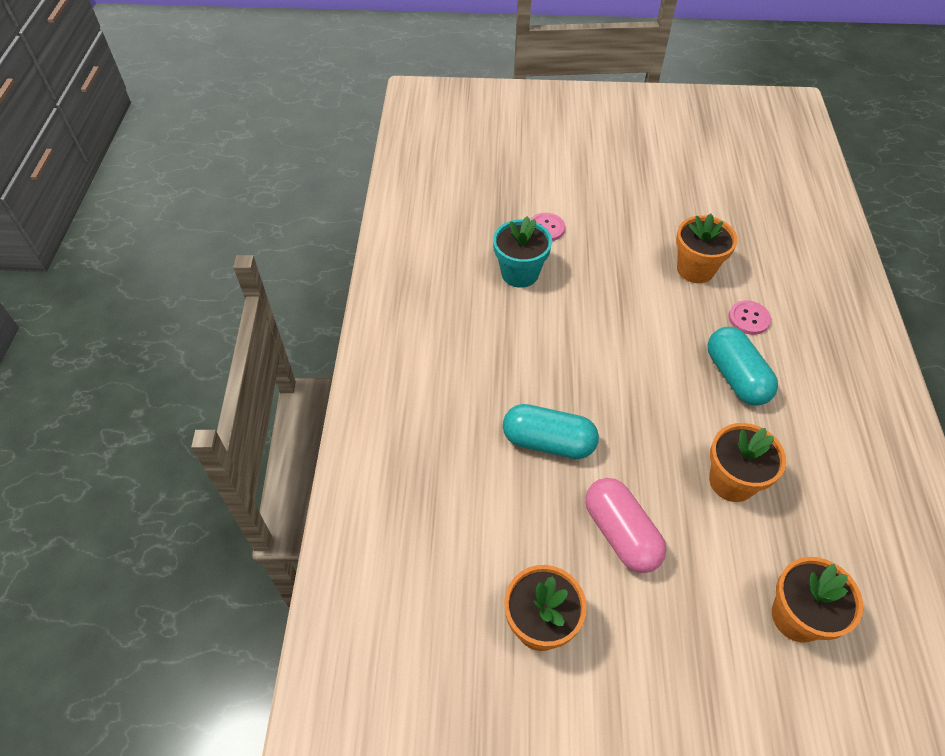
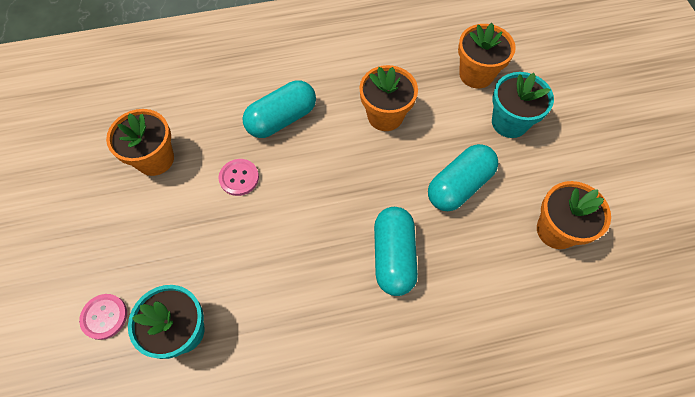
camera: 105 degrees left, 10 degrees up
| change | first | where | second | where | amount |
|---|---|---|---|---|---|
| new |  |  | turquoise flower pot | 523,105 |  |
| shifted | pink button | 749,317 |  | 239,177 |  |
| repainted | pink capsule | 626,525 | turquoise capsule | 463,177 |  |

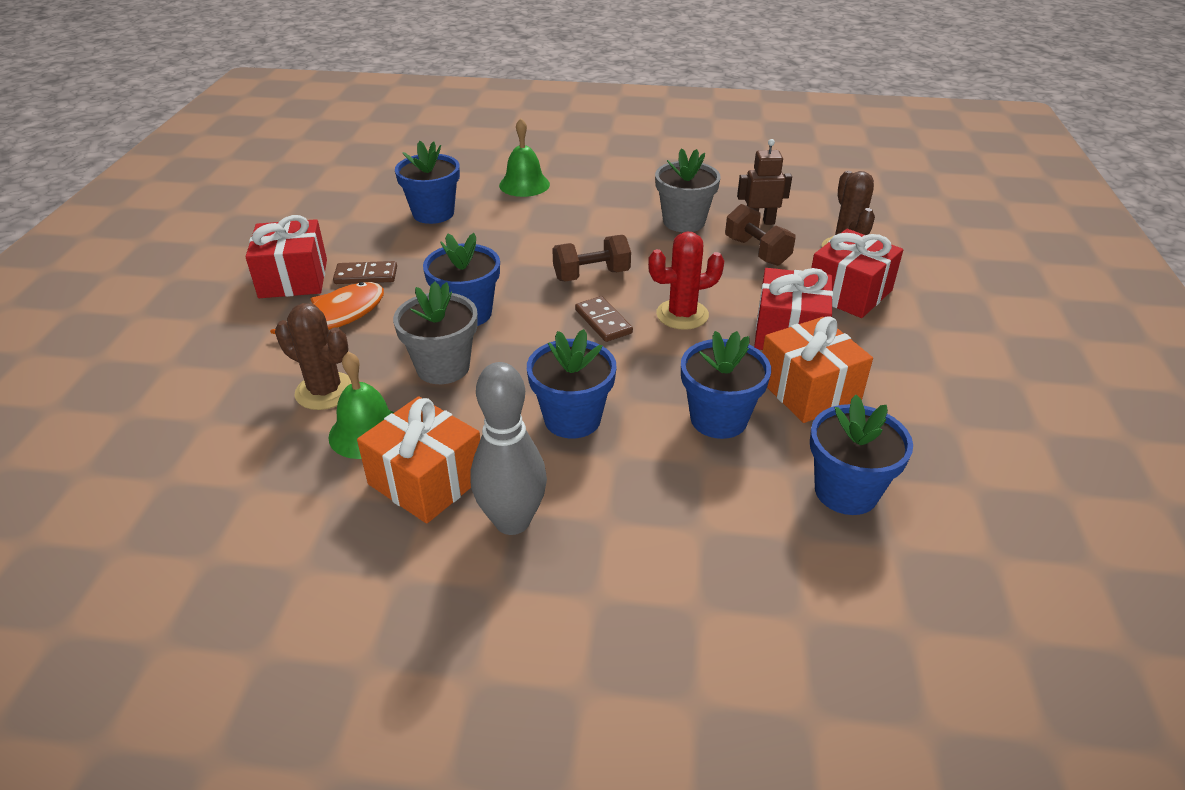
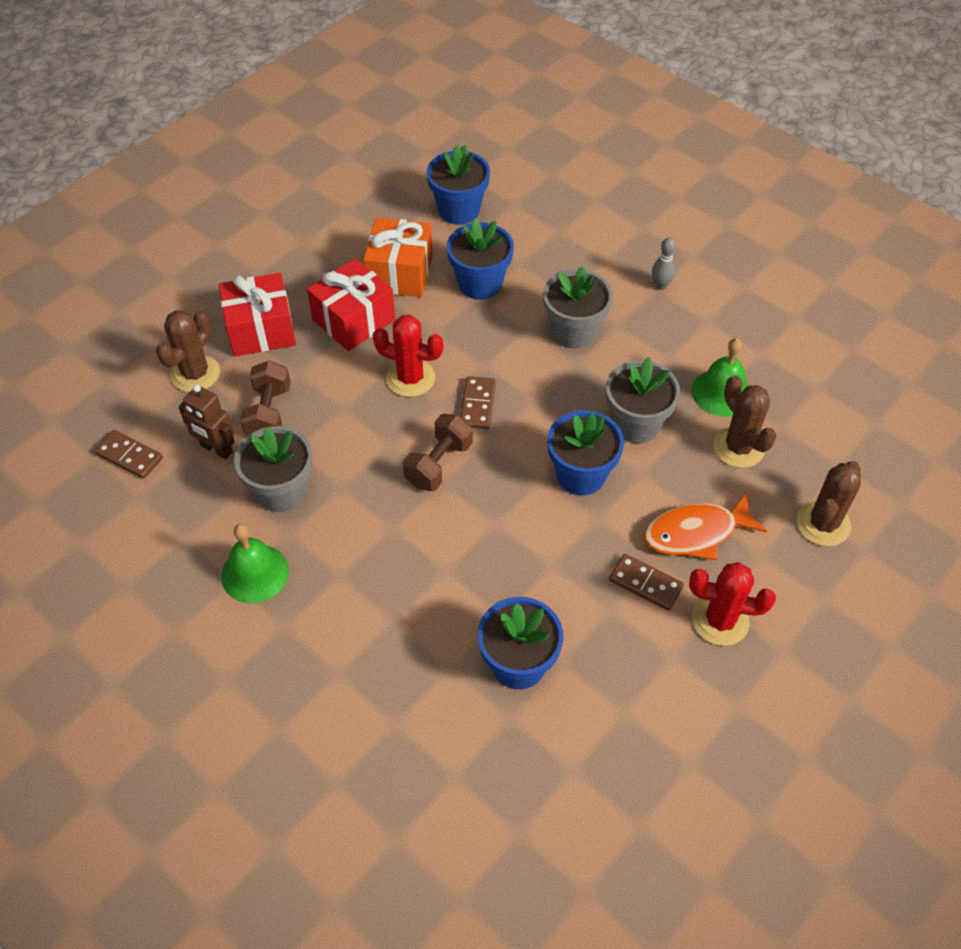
camera: 145 degrees left, 15 degrees up
| change | first | where | second | where | amount |
|---|---|---|---|---|---|
| gone | orange gift | 418,460 |  |  |  |
| new |  |  | brown domino | 128,454 |  |
| new |  |  | brown cactus | 829,503 |  |
| shifted | green bell | 524,157 |  | 255,563 |  |
| swapped | red gift | 286,256 | red cactus | 732,604 |  |
| repainted | blue flower pot | 572,384 | grey flower pot | 578,307 |  |
| rotated | brown dumbbell | 591,258 |  | 438,452 | 75 degrees counterclockwise |
| scaled | grey bowling pin | 508,448 |  | 664,263 | x0.48 |

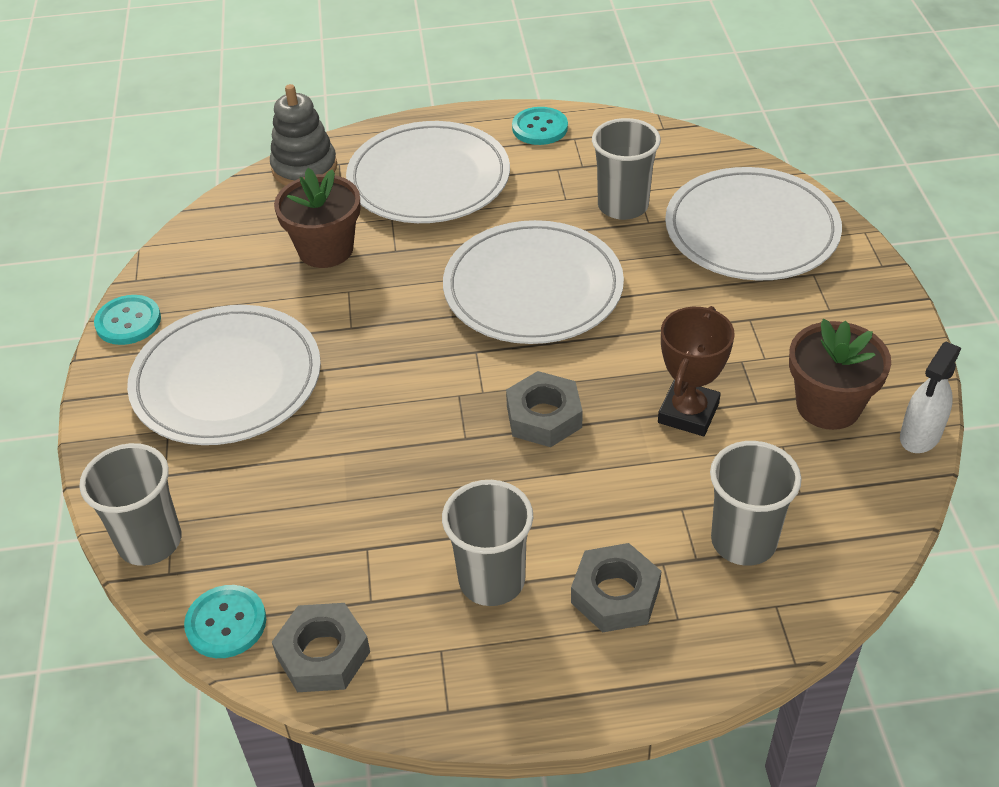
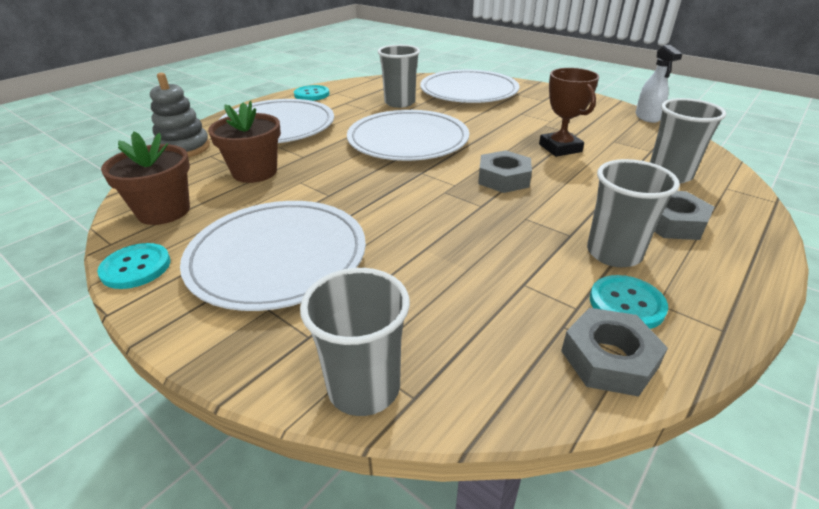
camera: 45 degrees left, 10 degrees down
| change | first | where | second | where | amount |
|---|---|---|---|---|---|
| shifted | turquoise button | 225,621 |  | 629,302 |  |
| shifted | brown flower pot | 840,374 |  | 145,178 |  |

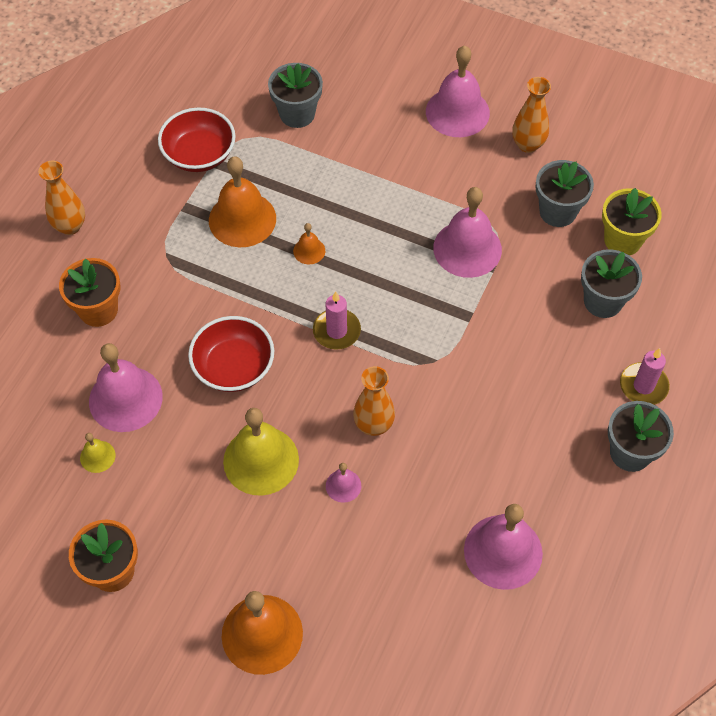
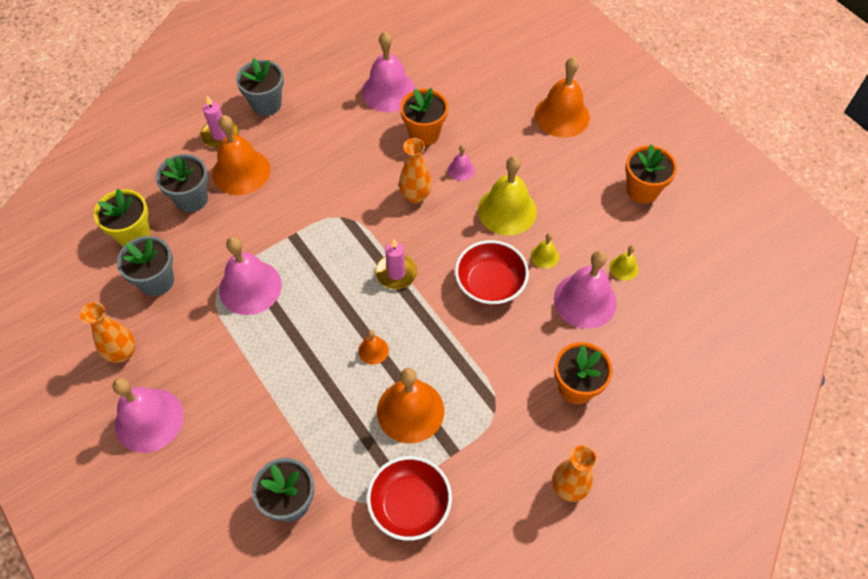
camera: 150 degrees left, 0 degrees up
| change | first | where | second | where | amount |
|---|---|---|---|---|---|
| new |  |  | orange bell | 241,155 |  |
| new |  |  | orange flower pot | 424,117 |  |
| new |  |  | yellow bell | 545,251 |  |

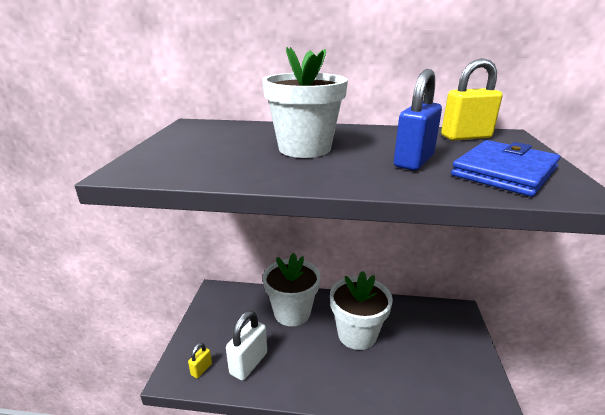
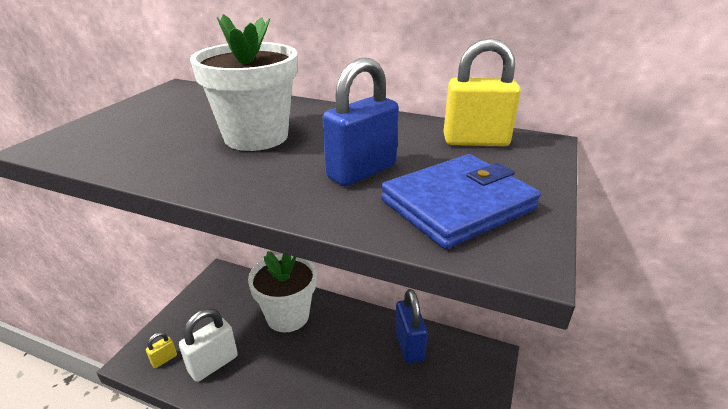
camera: 15 degrees right, 5 degrees up
| change | first | where | second | where | amount |
|---|---|---|---|---|---|
| gone | white flower pot | 361,310 |  |  |  |
| new |  |  | blue padlock | 411,326 |  |

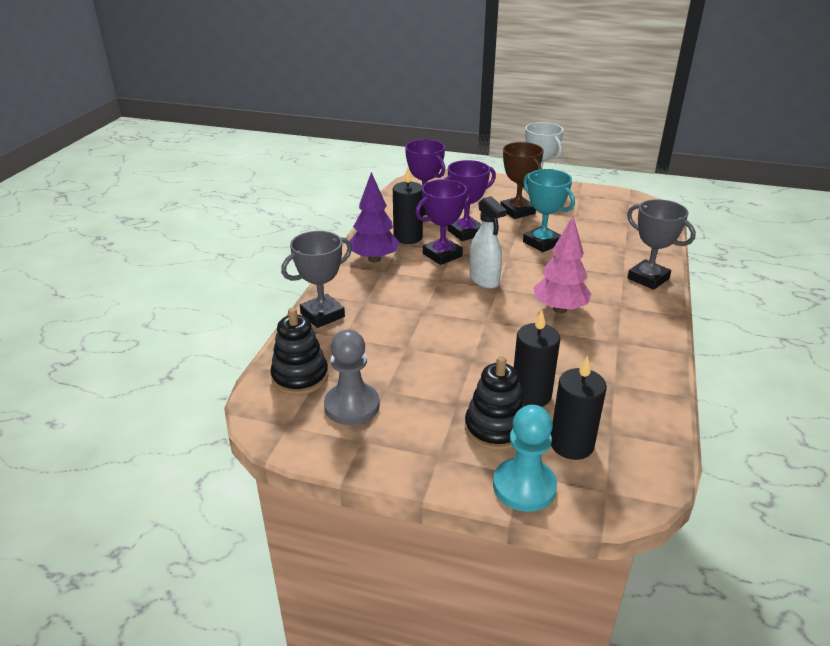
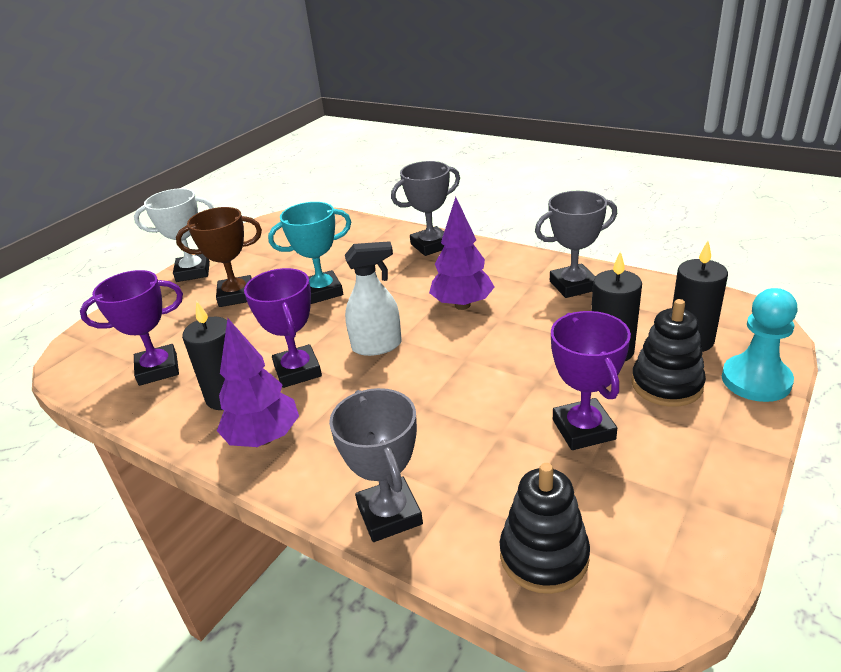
camera: 70 degrees left, 0 degrees up
| change | first | where | second | where | amount |
|---|---|---|---|---|---|
| gone | grey pawn | 352,377 |  |  |  |
| new |  |  | grey trophy | 576,244 |  |
| shifted | purple trophy | 470,200 |  | 591,380 |  |
| repainted | pink tree | 562,264 | purple tree | 461,253 |  |

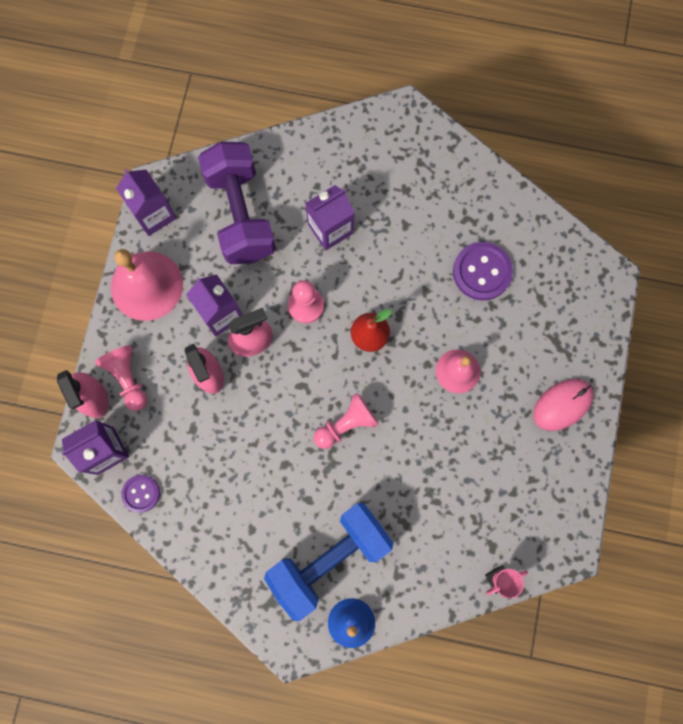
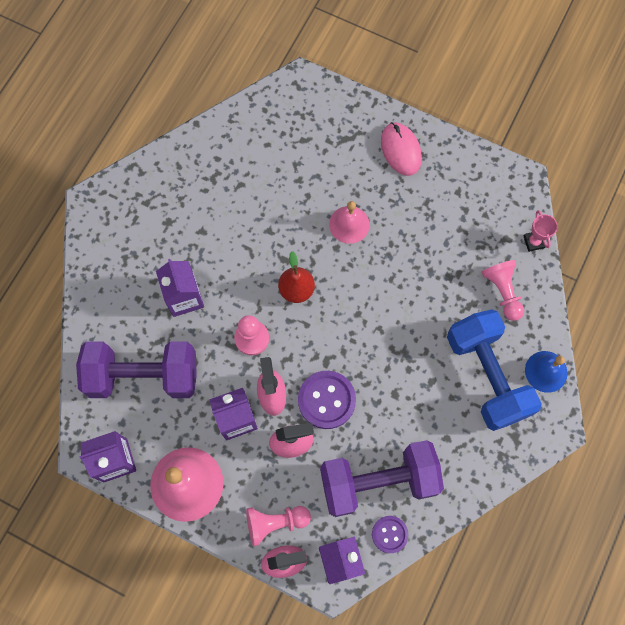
camera: 75 degrees left, 5 degrees down
| change | first | where | second | where | amount |
|---|---|---|---|---|---|
| new |  |  | purple dumbbell | 382,478 |  |
| shifted | pink pawn | 346,421 |  | 502,290 |  |
| shifted | purple button | 483,271 |  | 327,400 |  |

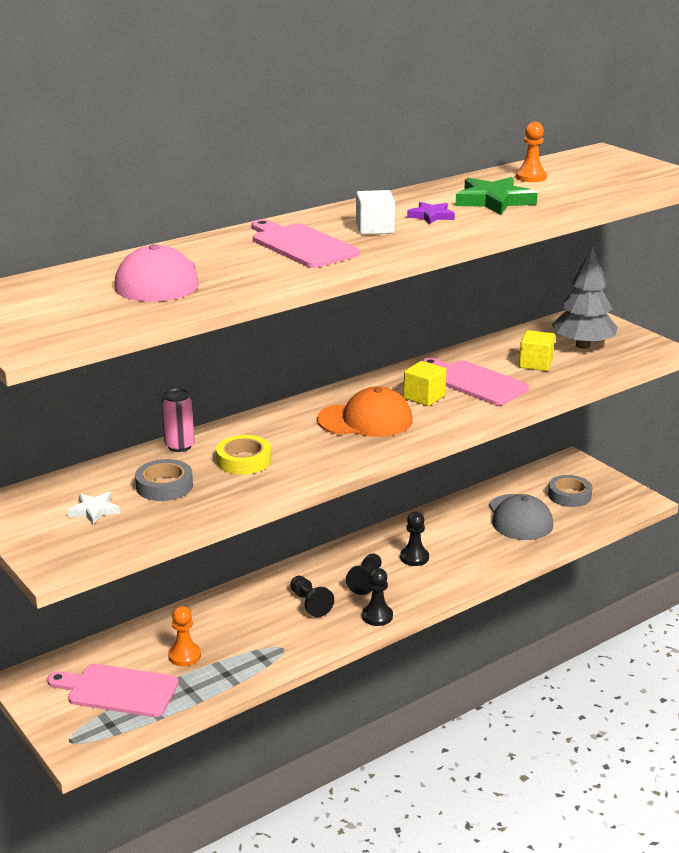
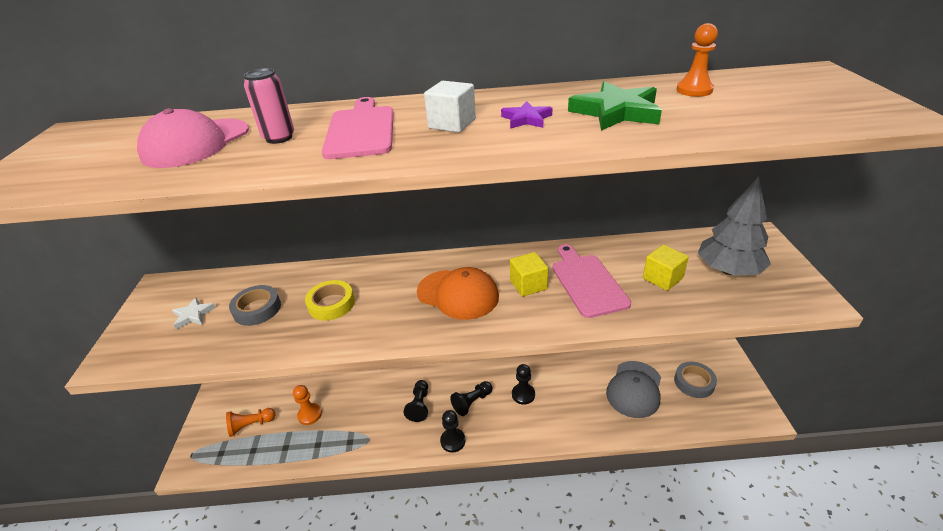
camera: 35 degrees right, 10 degrees up
| change | first | where | second | where | amount |
|---|---|---|---|---|---|
| shifted | pink can | 178,420 |  | 269,106 |  |
| swapped | pink cutting board | 113,690 | orange pawn | 250,422 |  |

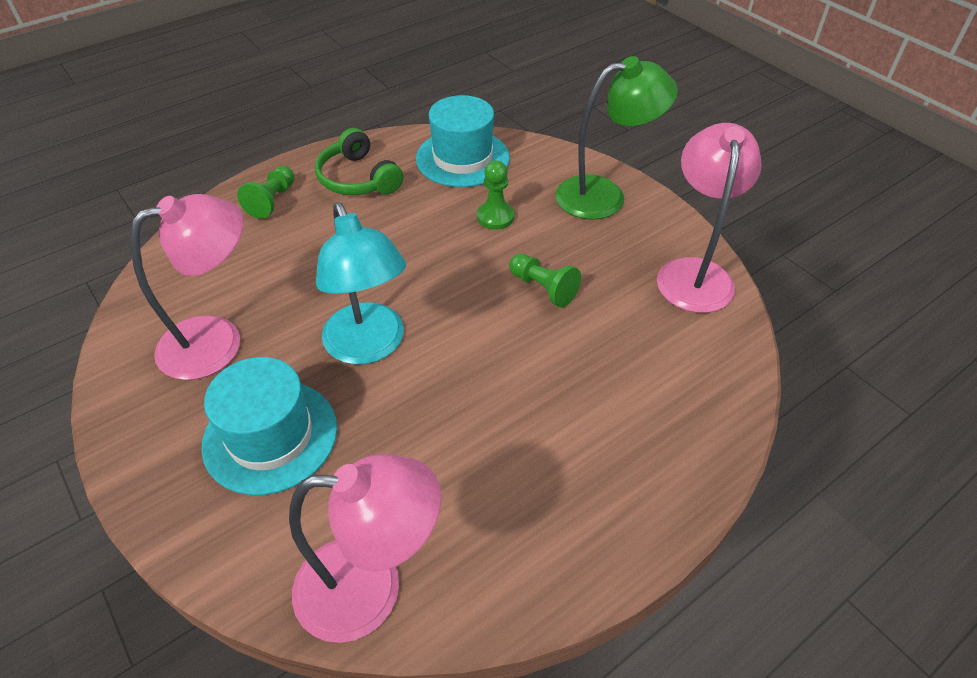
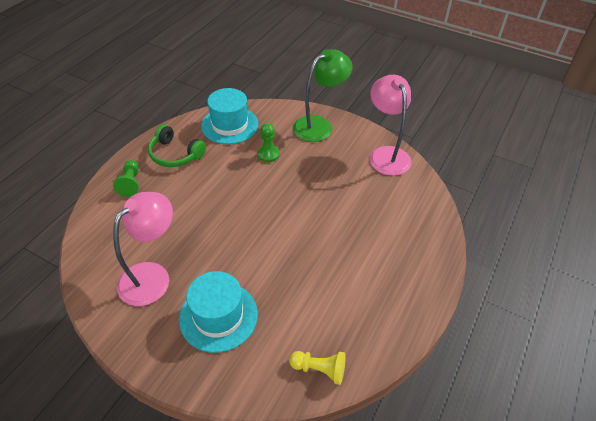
camera: 25 degrees left, 0 degrees up
| change | first | where | second | where | amount |
|---|---|---|---|---|---|
| gone | turquoise lamp | 361,283 |  |  |  |
| gone | green pawn | 545,280 |  |  |  |
| swapped | pink lamp | 365,548 | yellow pawn | 317,368 |  |

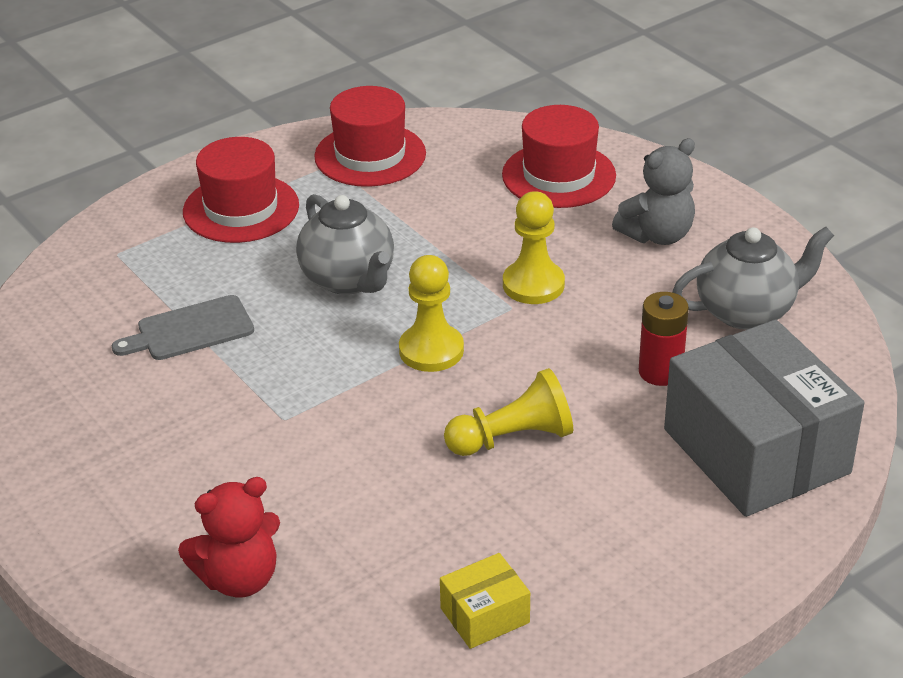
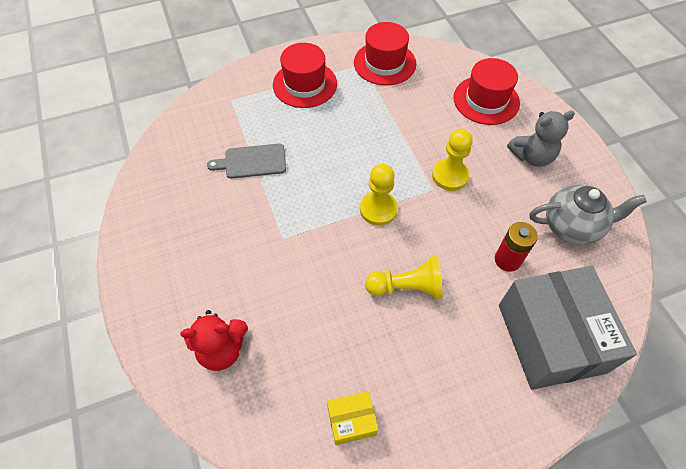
camera: 15 degrees right, 20 degrees up
| change | first | where | second | where | amount |
|---|---|---|---|---|---|
| gone | grey teapot | 345,244 |  |  |  |

